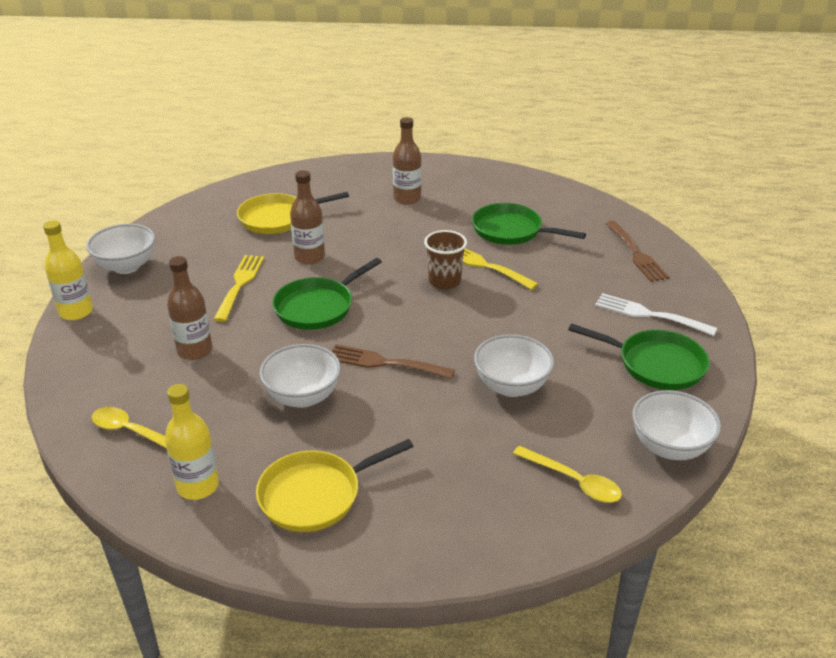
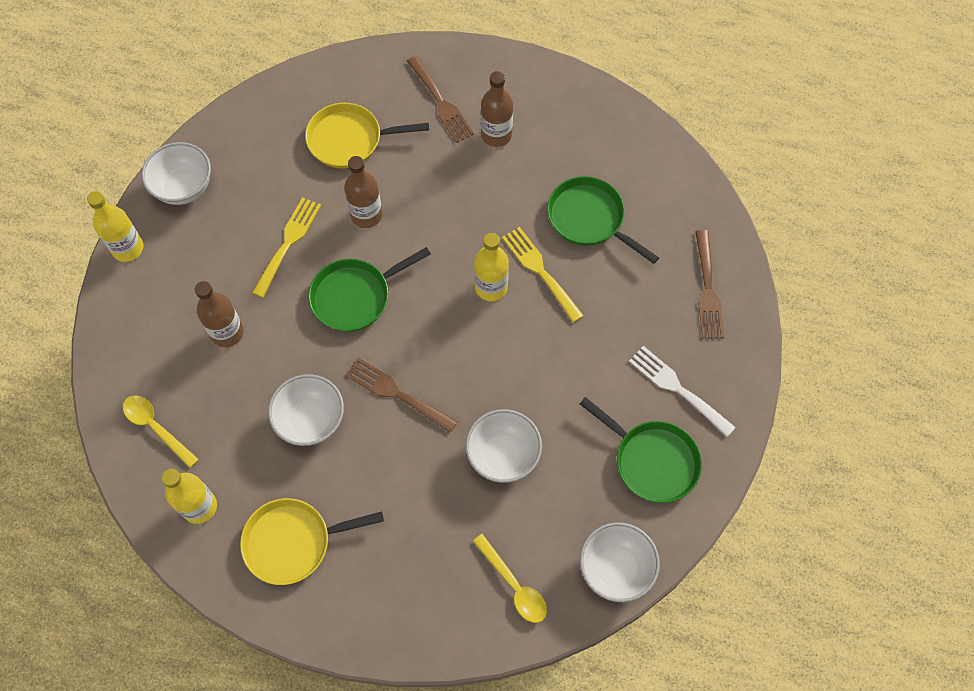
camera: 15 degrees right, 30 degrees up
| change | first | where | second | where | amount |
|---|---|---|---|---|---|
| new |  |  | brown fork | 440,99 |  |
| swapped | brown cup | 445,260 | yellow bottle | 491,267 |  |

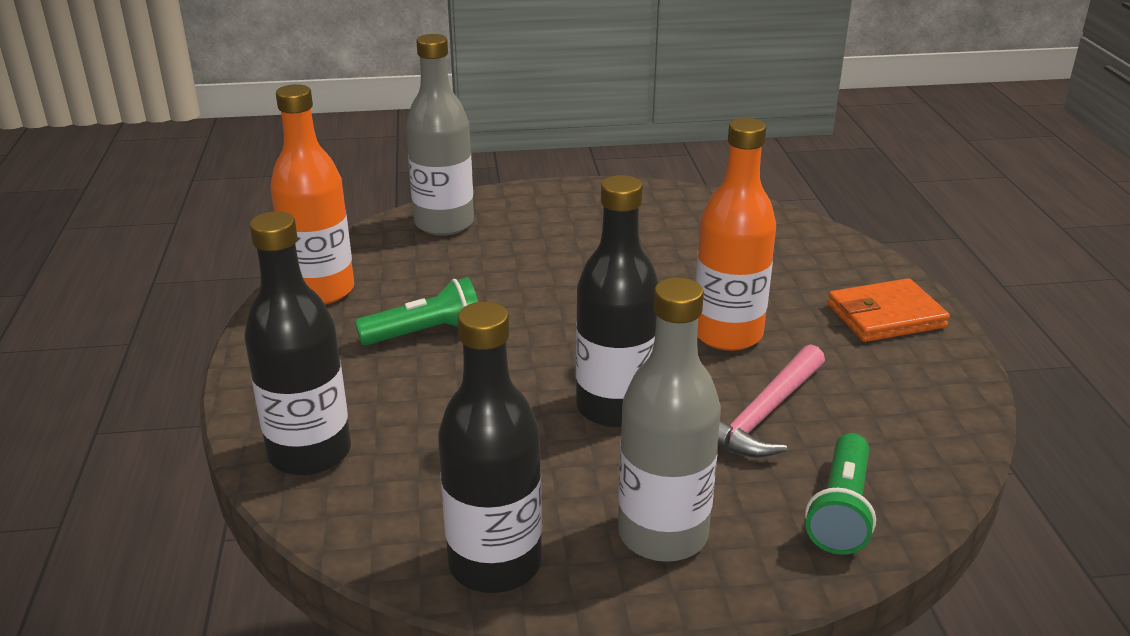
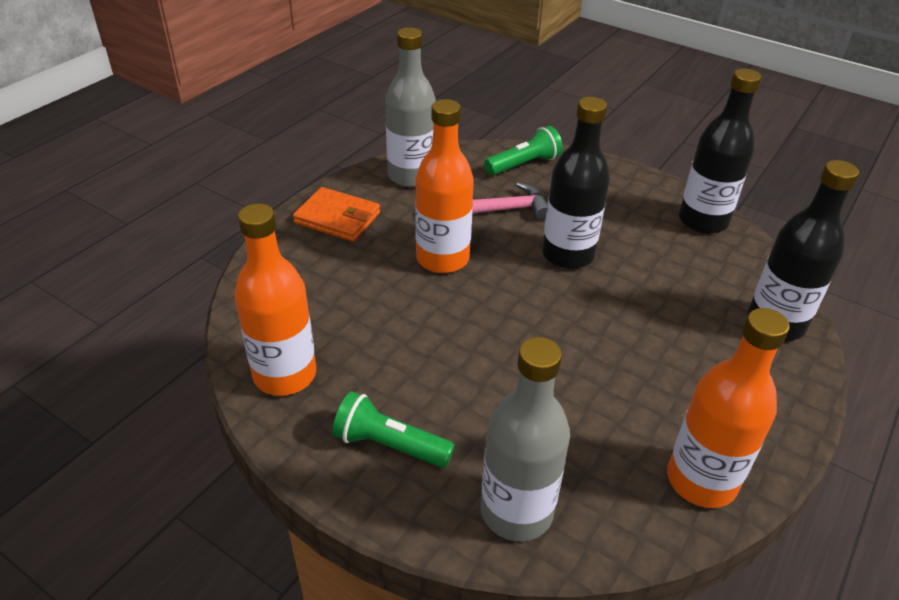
camera: 140 degrees left, 10 degrees up
| change | first | where | second | where | amount |
|---|---|---|---|---|---|
| new |  |  | orange bottle | 275,300 |  |
| shifted | green flashlight | 416,311 |  | 393,429 |  |
| shifted | grey bottle | 669,419 |  | 410,107 |  |

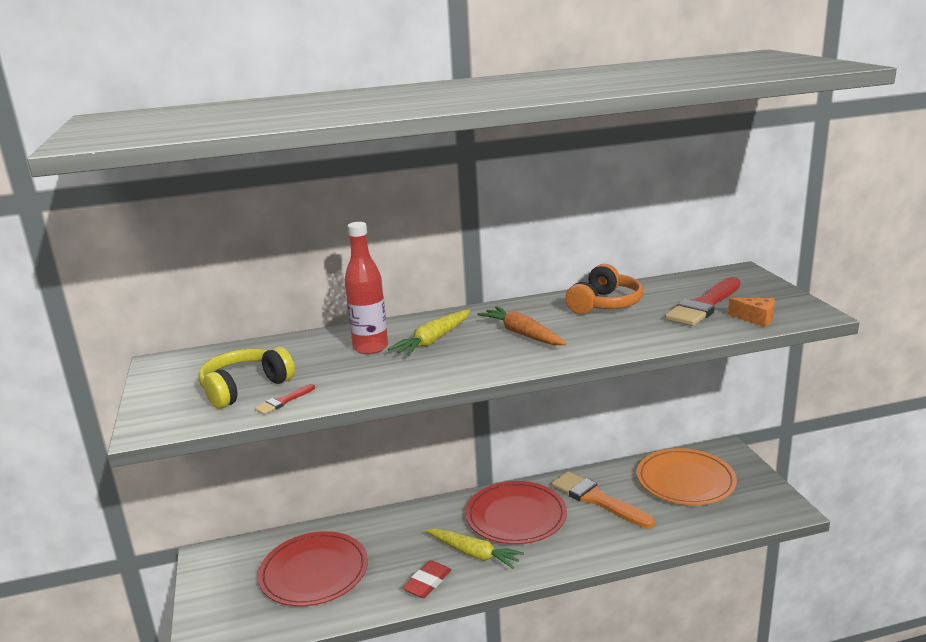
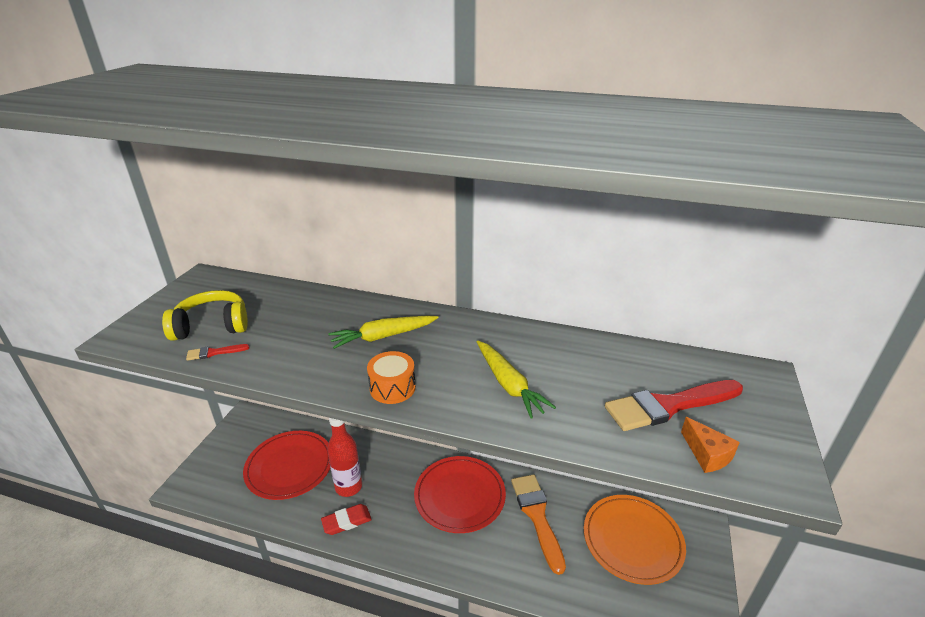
camera: 30 degrees right, 10 degrees up
| change | first | where | second | where | amount |
|---|---|---|---|---|---|
| gone | orange carrot | 521,325 |  |  |  |
| gone | orange headphones | 604,289 |  |  |  |
| new |  |  | orange drum | 391,377 |  |
| shifted | red bottle | 366,288 |  | 344,457 |  |
| shifted | yellow carrot | 475,548 |  | 516,380 |  |

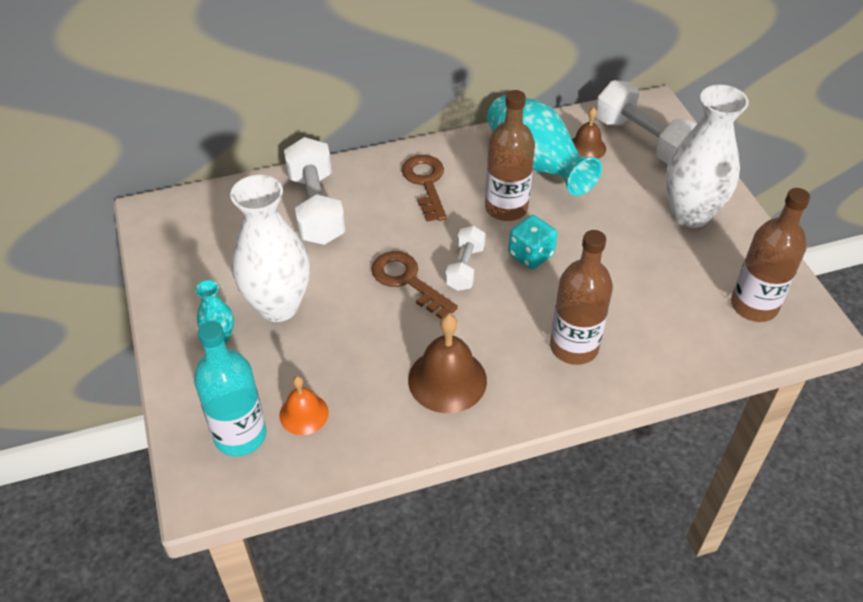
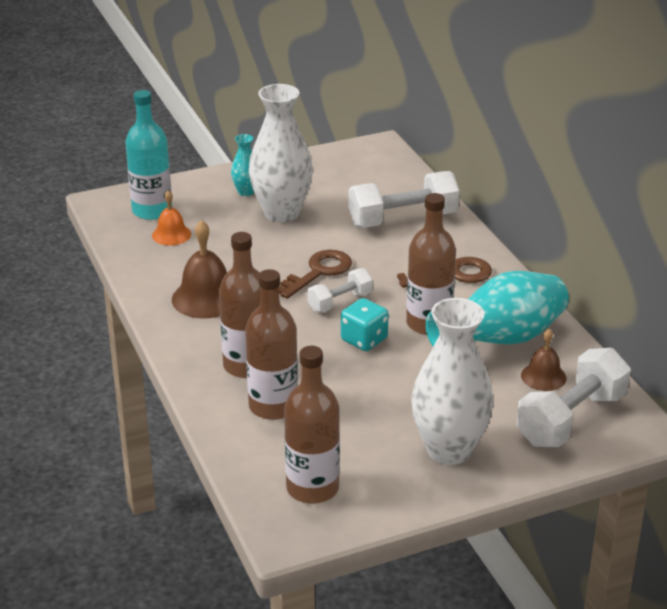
camera: 85 degrees right, 15 degrees down
| change | first | where | second | where | amount |
|---|---|---|---|---|---|
| new |  |  | brown bottle | 271,344 |  |
| rotated | white dumbbell | 465,258 |  | 340,290 | 45 degrees counterclockwise |

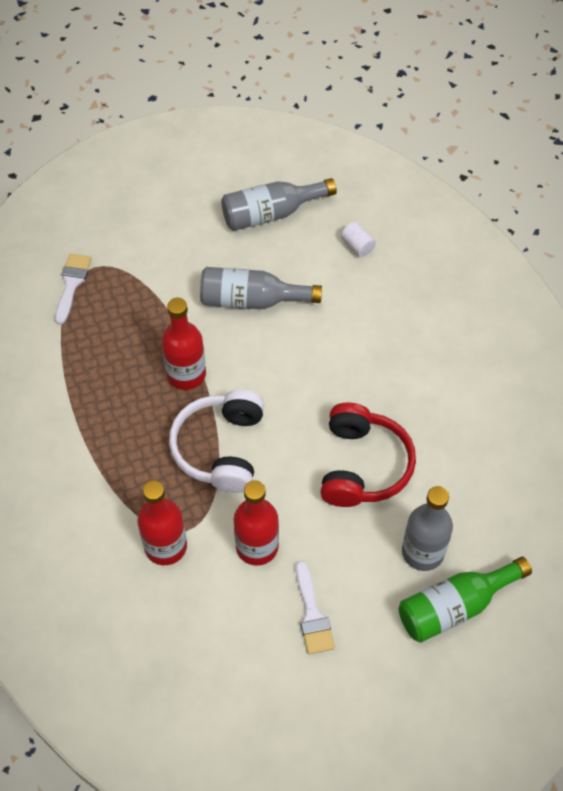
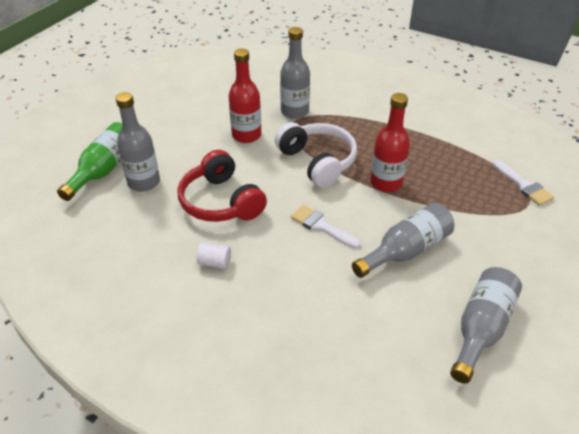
camera: 140 degrees right, 15 degrees down
| change | first | where | second | where | amount |
|---|---|---|---|---|---|
| shifted | white brush | 315,608 |  | 326,227 |  |
| shifted | white cylinder | 358,239 |  | 214,255 |  |
| repainted | red bottle | 162,522 | grey bottle | 295,73 |  |

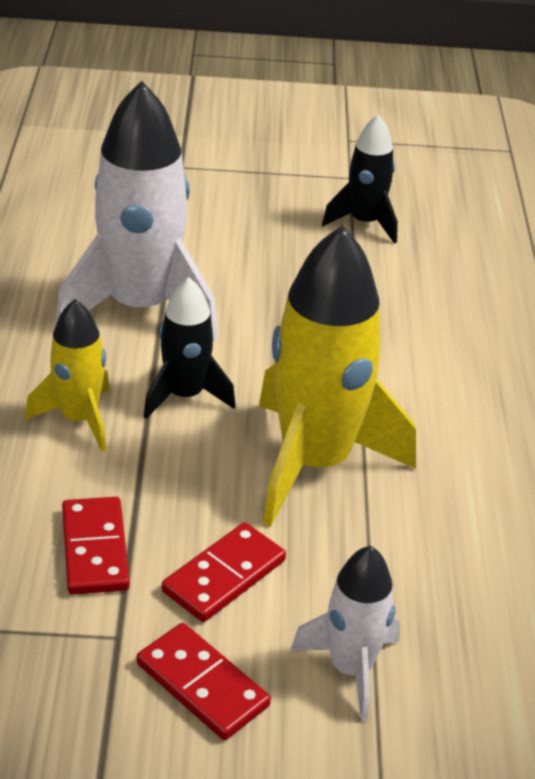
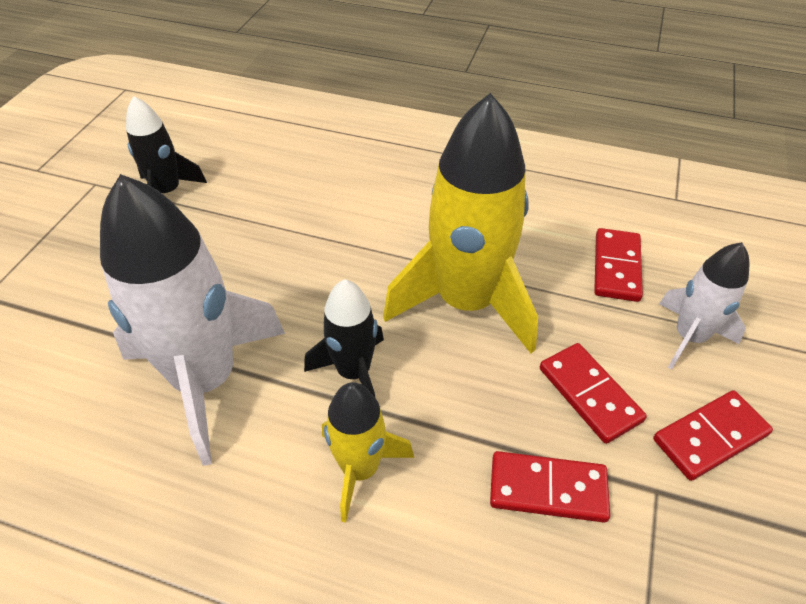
camera: 70 degrees left, 10 degrees up
| change | first | where | second | where | amount |
|---|---|---|---|---|---|
| new |  |  | red domino | 618,265 |  |

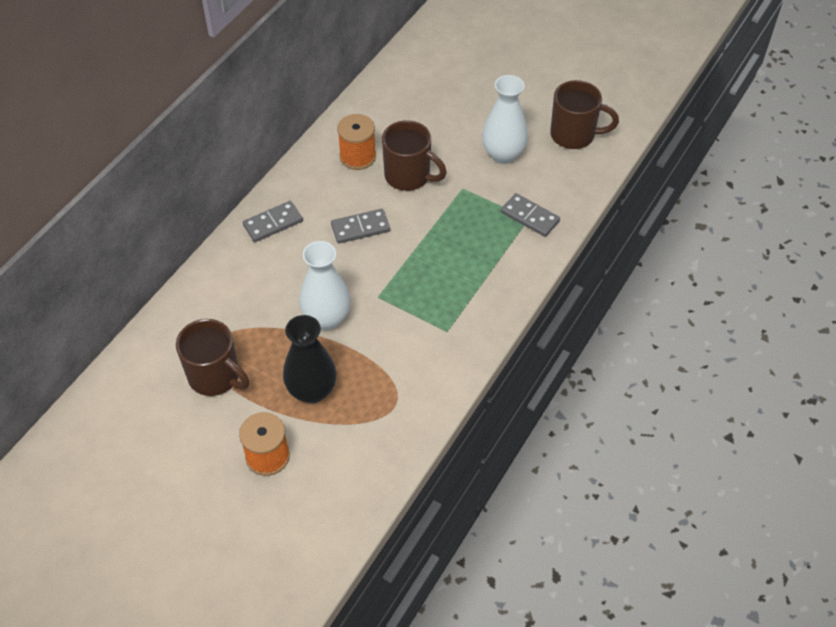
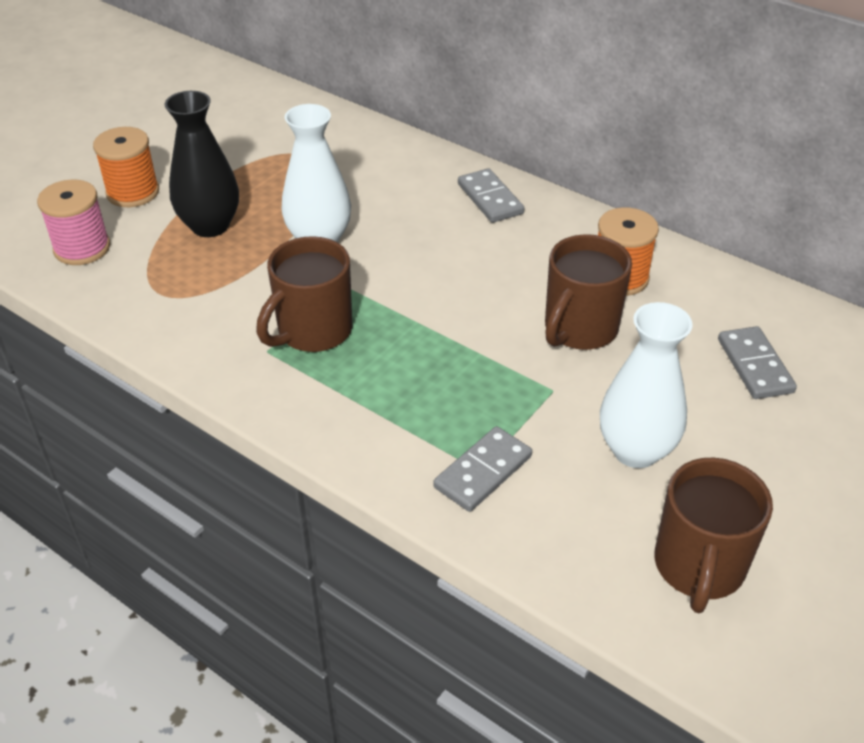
camera: 95 degrees right, 10 degrees down
| change | first | where | second | where | amount |
|---|---|---|---|---|---|
| new |  |  | pink spool | 73,222 |  |
| shifted | brown mug | 212,357 |  | 304,294 |  |
| shifted | grey domino | 360,226 |  | 757,362 |  |

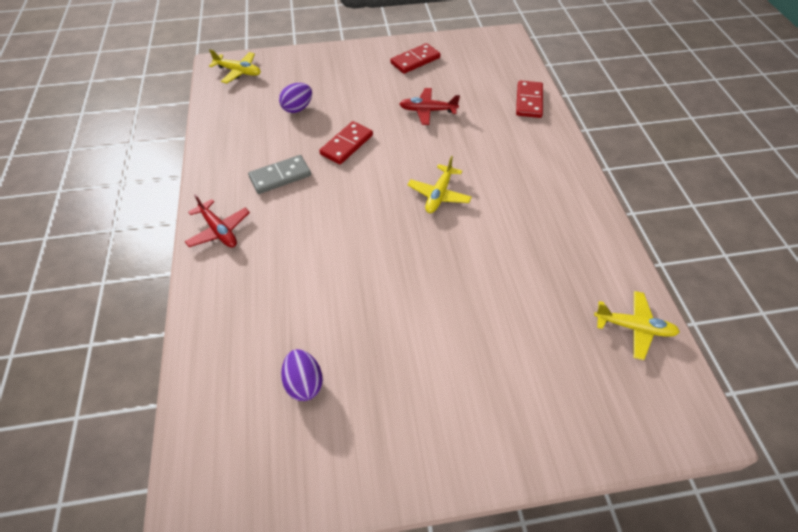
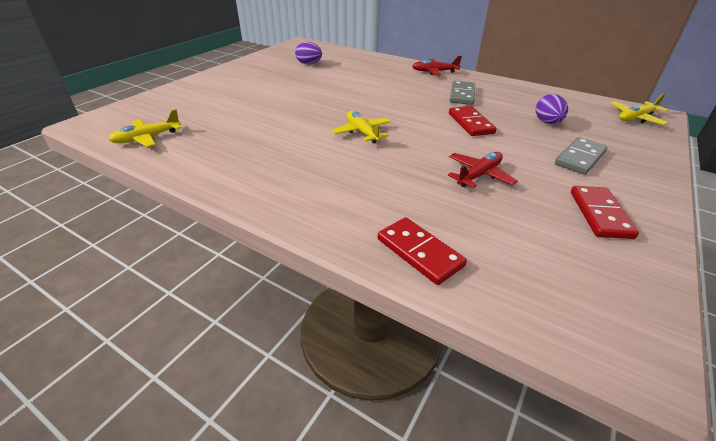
camera: 130 degrees right, 15 degrees down
| change | first | where | second | where | amount |
|---|---|---|---|---|---|
| new |  |  | grey domino | 581,156 |  |

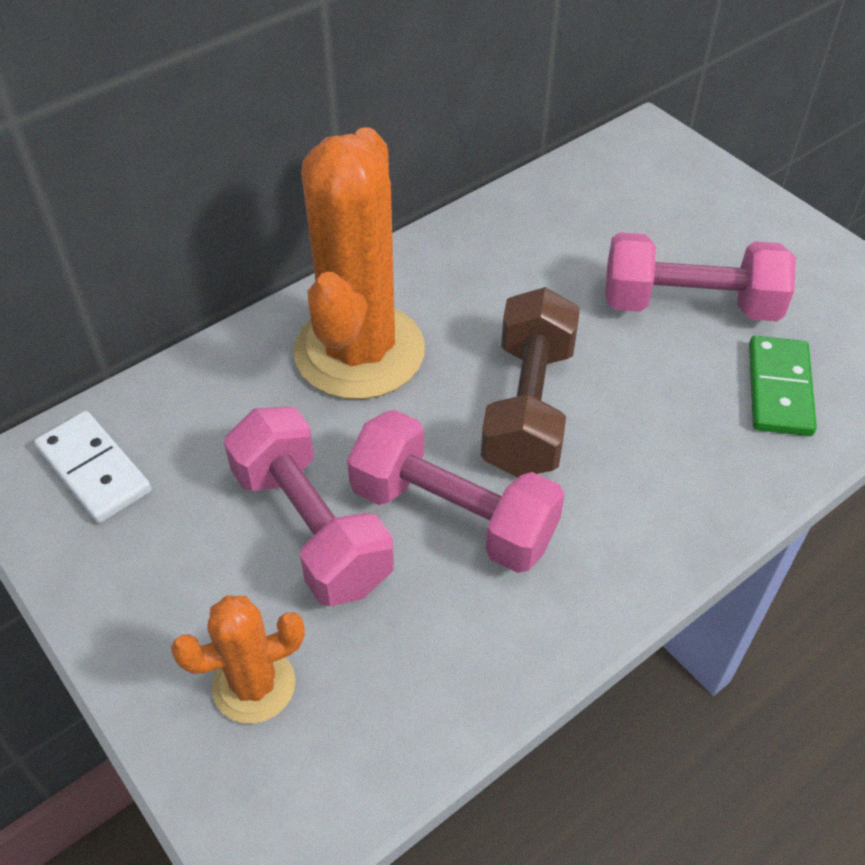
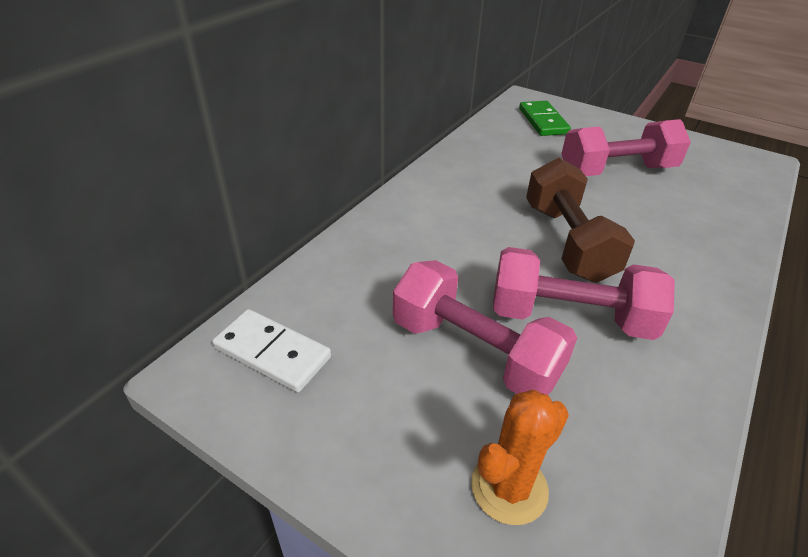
camera: 20 degrees left, 10 degrees down
| change | first | where | second | where | amount |
|---|---|---|---|---|---|
| gone | orange cactus | 359,263 |  |  |  |
| shifted | green domino | 783,386 |  | 545,118 |  |

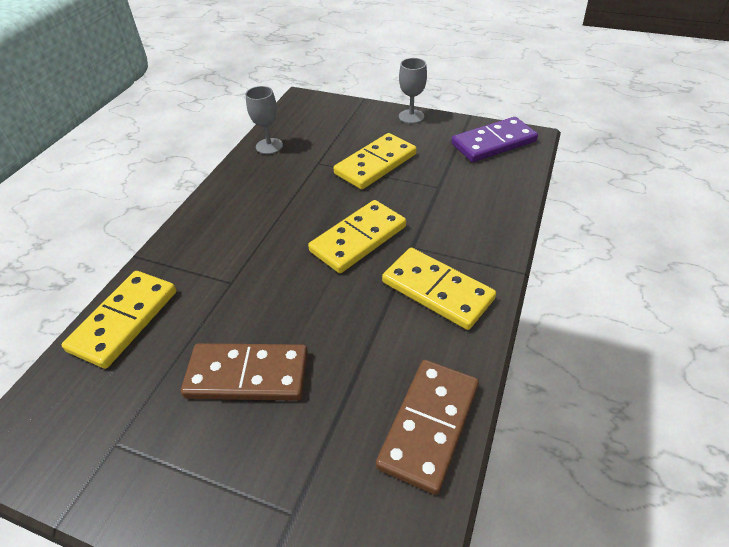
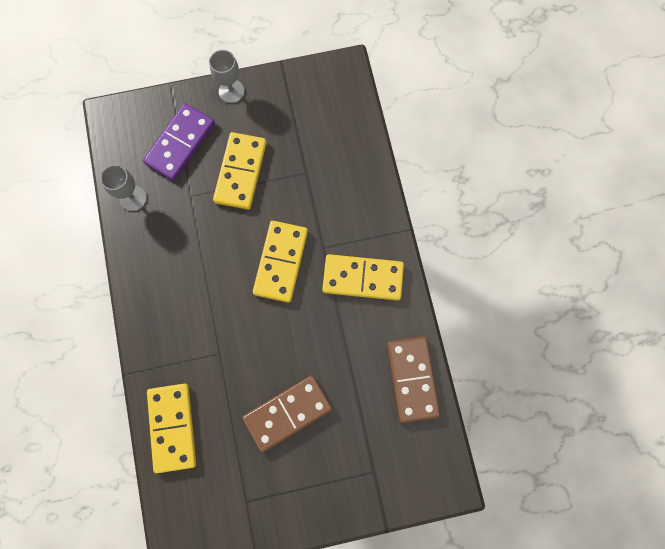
camera: 35 degrees left, 30 degrees up
| change | first | where | second | where | amount |
|---|---|---|---|---|---|
| shifted | purple domino | 495,139 |  | 179,142 |  |

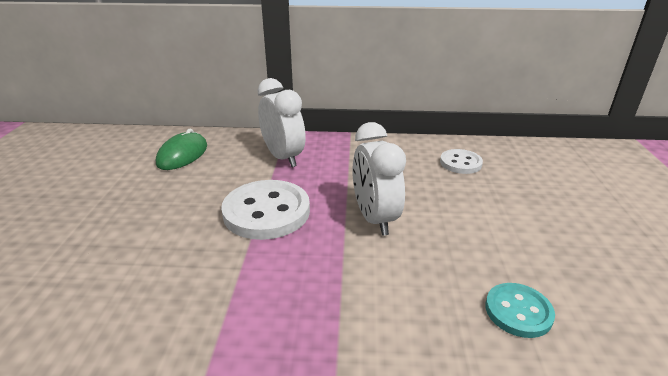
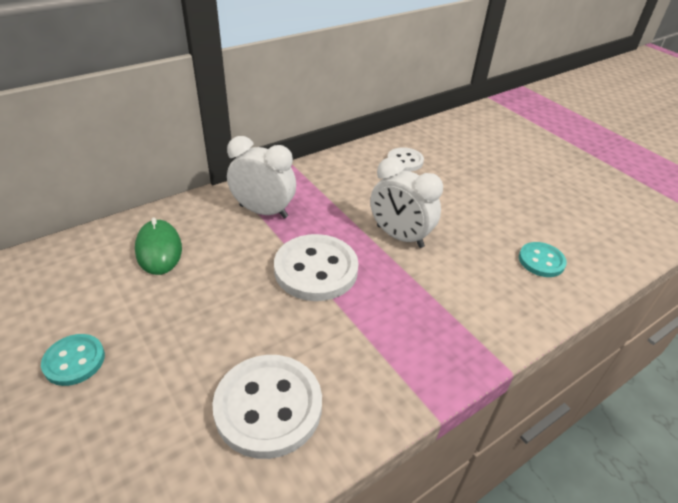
camera: 40 degrees left, 10 degrees up
| change | first | where | second | where | amount |
|---|---|---|---|---|---|
| new |  |  | turquoise button | 73,360 |  |
| new |  |  | white button | 267,407 |  |

